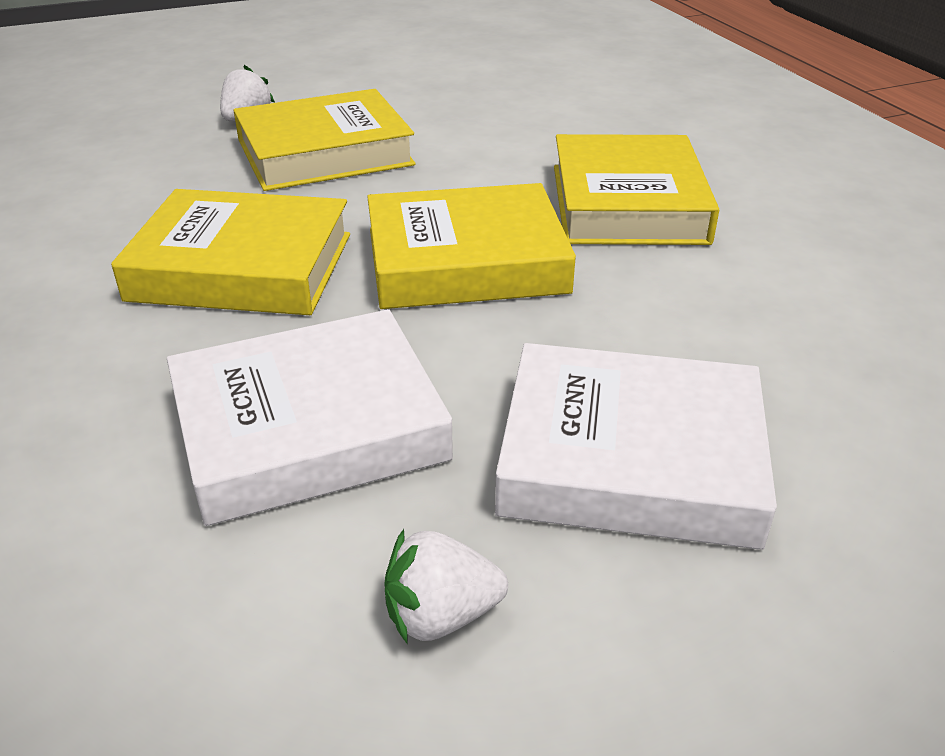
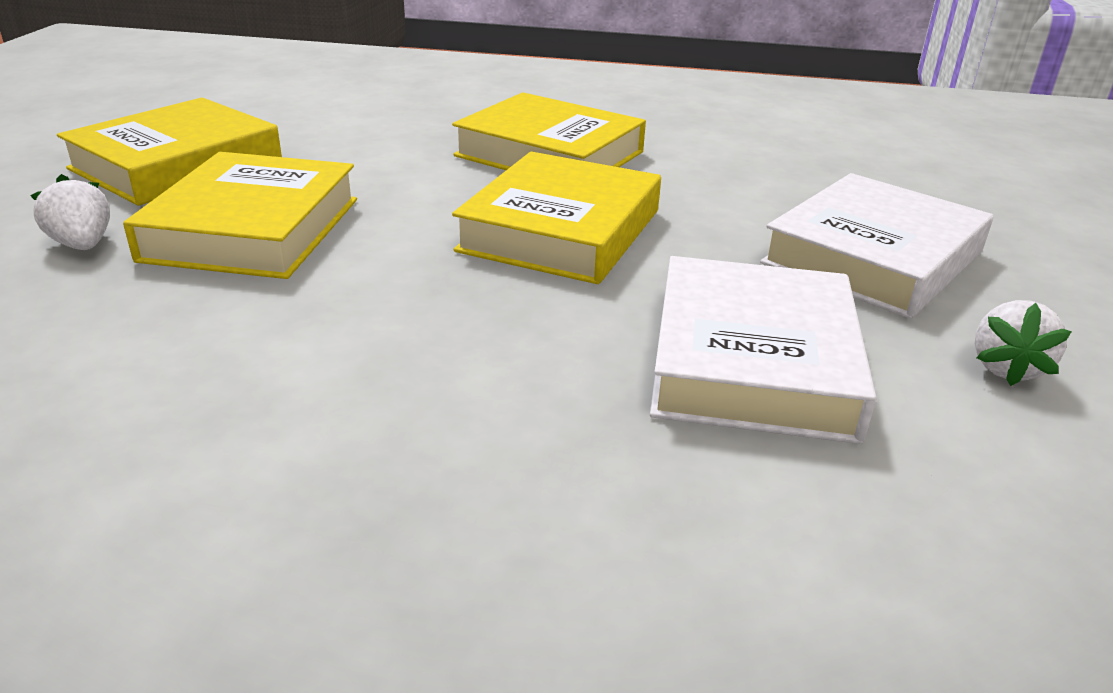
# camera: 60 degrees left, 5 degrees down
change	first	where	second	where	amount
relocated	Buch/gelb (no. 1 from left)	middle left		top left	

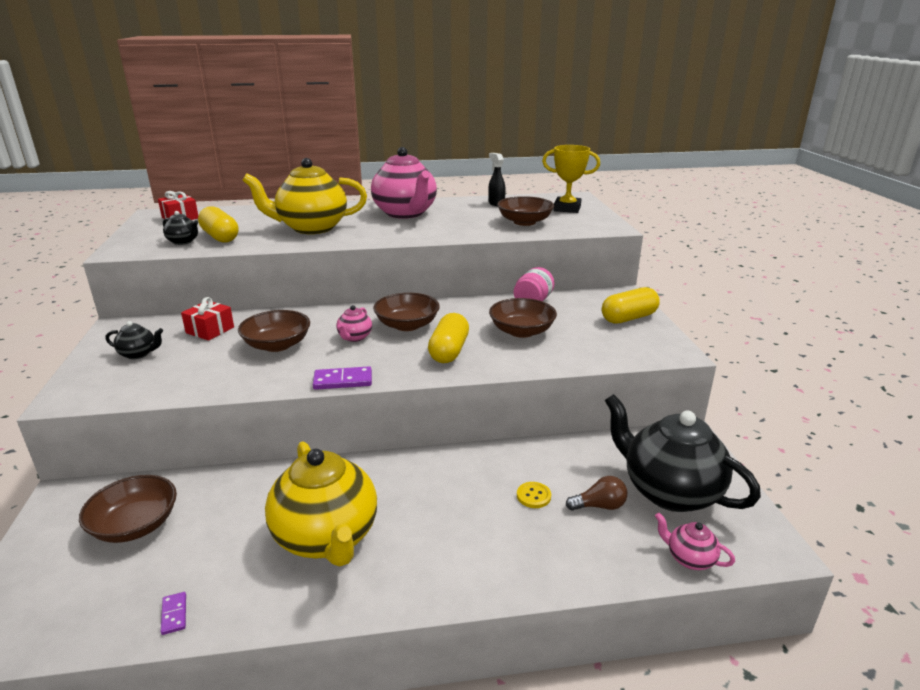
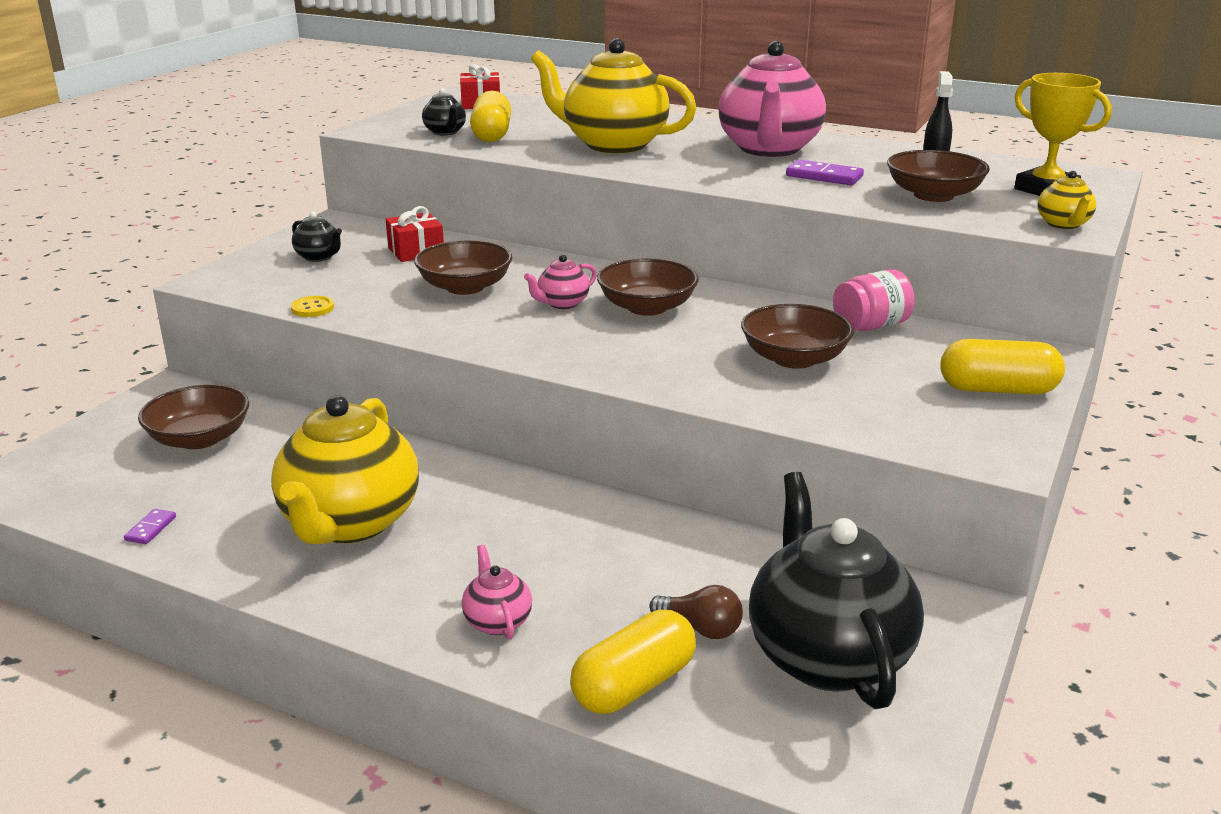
# camera: 35 degrees right, 0 degrees up
change	first	where	second	where	amount
relocated	Dominostein/lila (no. 2 from left)	centre		top right	
relocated	Kapsel/gelb (no. 2 from left)	centre		bottom centre	
relocated	Knopf/gelb	bottom centre		middle left	
relocated	Teekanne/rosa (no. 3 from left in the first image)	bottom right	Teekanne/rosa (no. 1 from left)	bottom centre	
appeared			Teekanne/gelb (no. 3 from left)	top right	

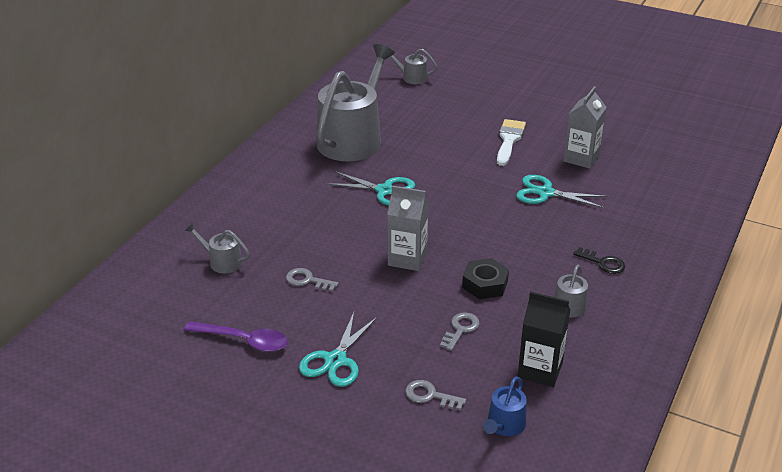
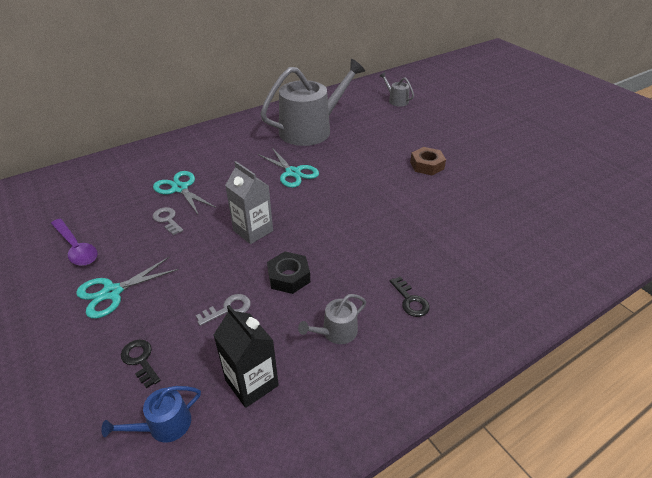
# camera: 30 degrees right, 5 degrees up
change	first	where	second	where	amount
missing	Gießkanne/grau (no. 1 from left)	middle left			
colour	Schlüssel/grau (no. 2 from left)	bottom centre	Schlüssel/schwarz (no. 1 from left)	bottom left	
exchanged	Pinsel/weiß	top centre	Sechskantmutter/braun	centre	
relocated	Schere/türkis (no. 3 from left in the first image)	middle right	Schere/türkis (no. 2 from left)	middle left	
missing	Getränkekarton/grau (no. 2 from left)	top right			

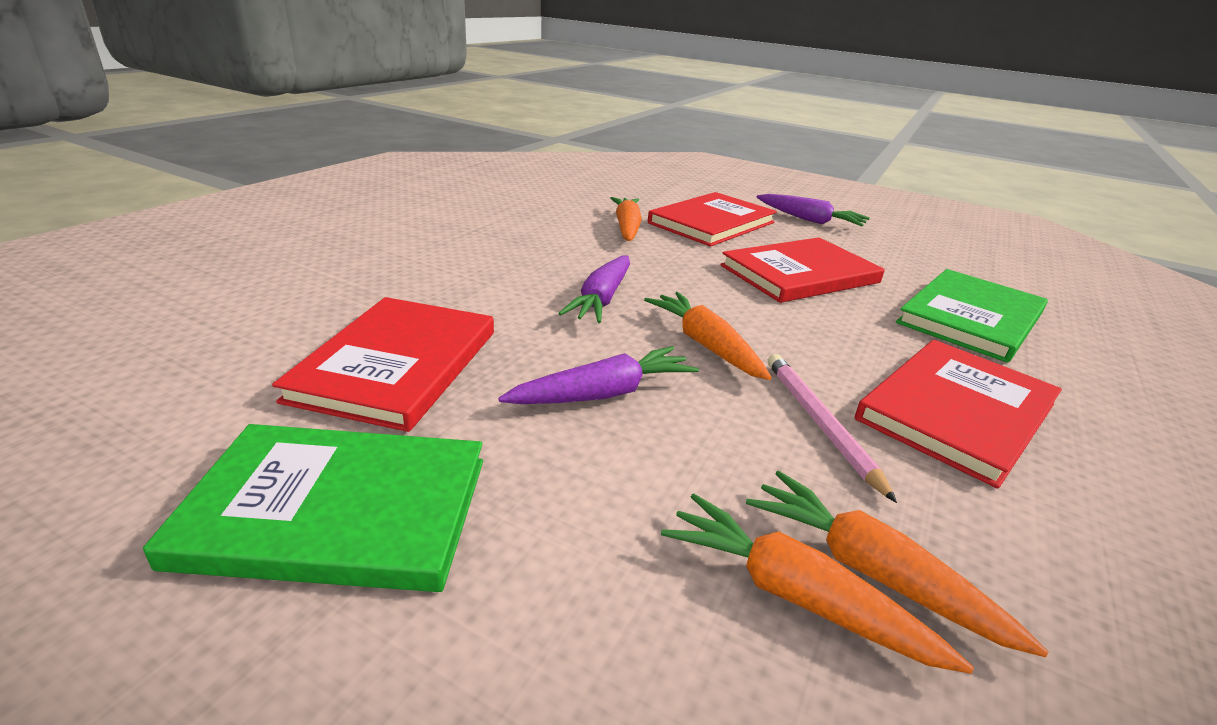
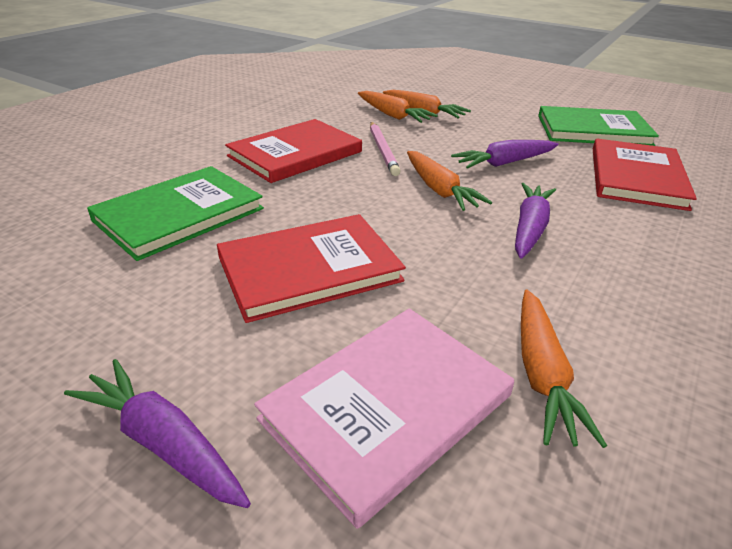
# camera: 175 degrees left, 5 degrees up
change	first	where	second	where	amount
colour	Buch/rot (no. 2 from left)	top centre	Buch/rosa	bottom centre	

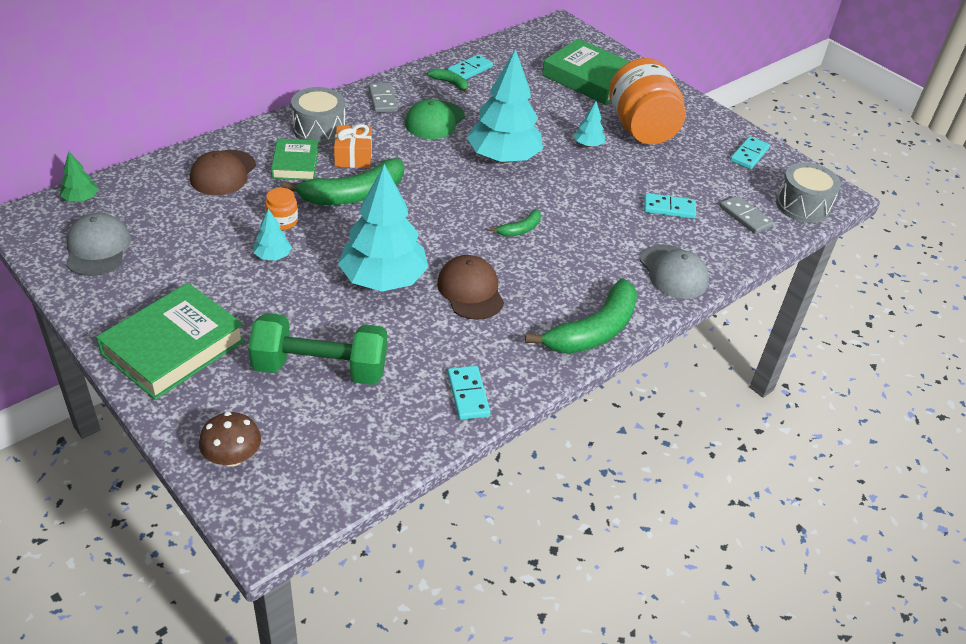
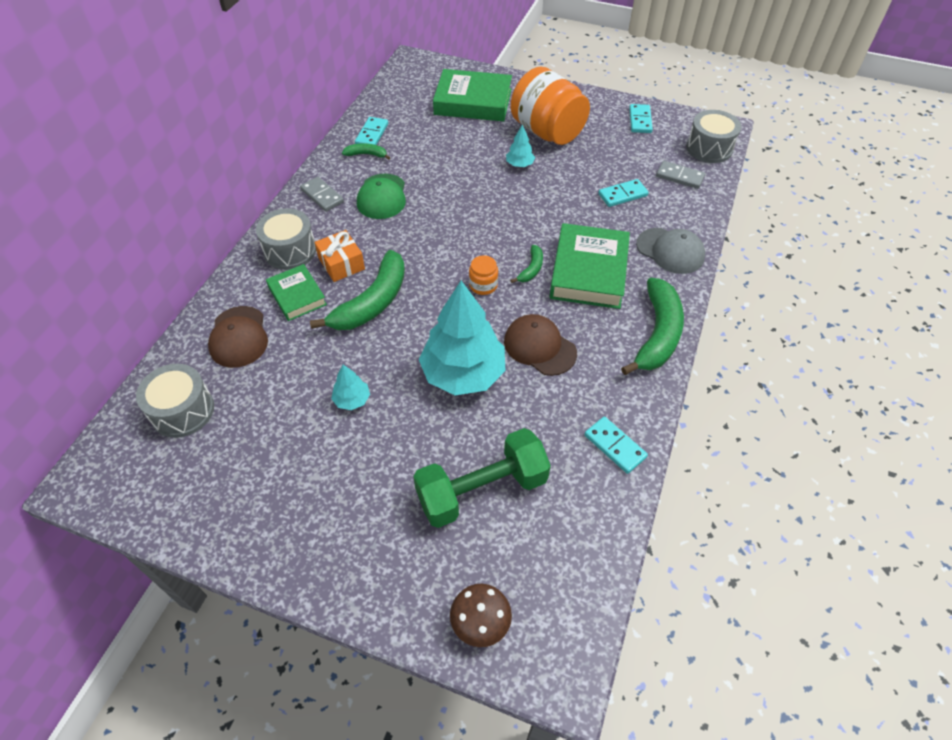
# camera: 25 degrees left, 10 degrees up
change	first	where	second	where	amount
missing	Baum/grün	top left			
missing	Kappe/grau (no. 1 from left)	middle left			
relocated	Buch/grün (no. 1 from left in the first image)	middle left	Buch/grün (no. 3 from left)	centre	
relocated	Einmachglas/orange (no. 1 from left)	top left		centre	
missing	Baum/türkis (no. 3 from left)	top centre			
appeared			Trommel/grau (no. 1 from left)	middle left	

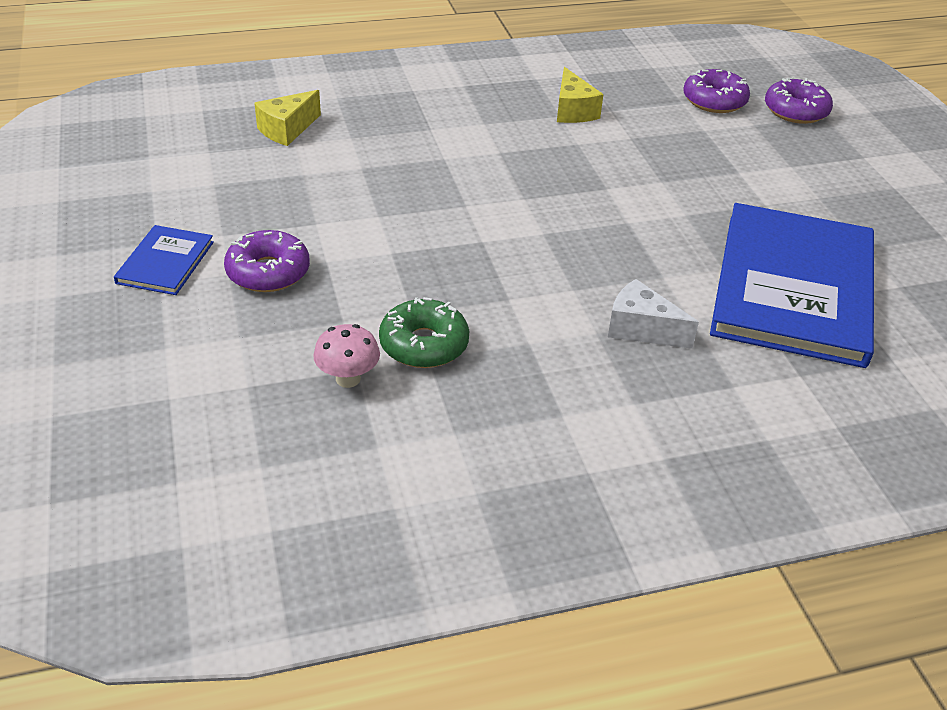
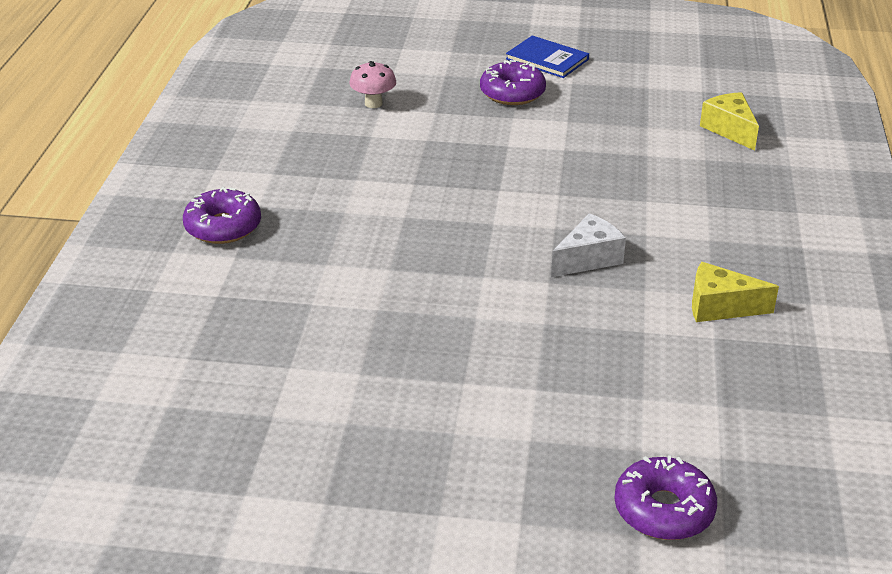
# camera: 115 degrees right, 5 degrees down
change	first	where	second	where	amount
missing	Donut/grün	centre			
relocated	Käse/weiß	middle right		centre	
relocated	Donut/lila (no. 2 from left in the first image)	top right	Donut/lila (no. 1 from left)	middle left	
missing	Buch/blau (no. 2 from left)	middle right			

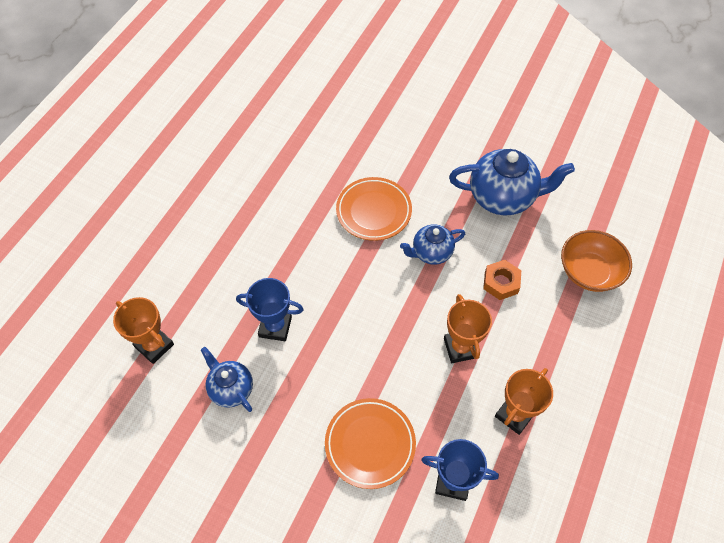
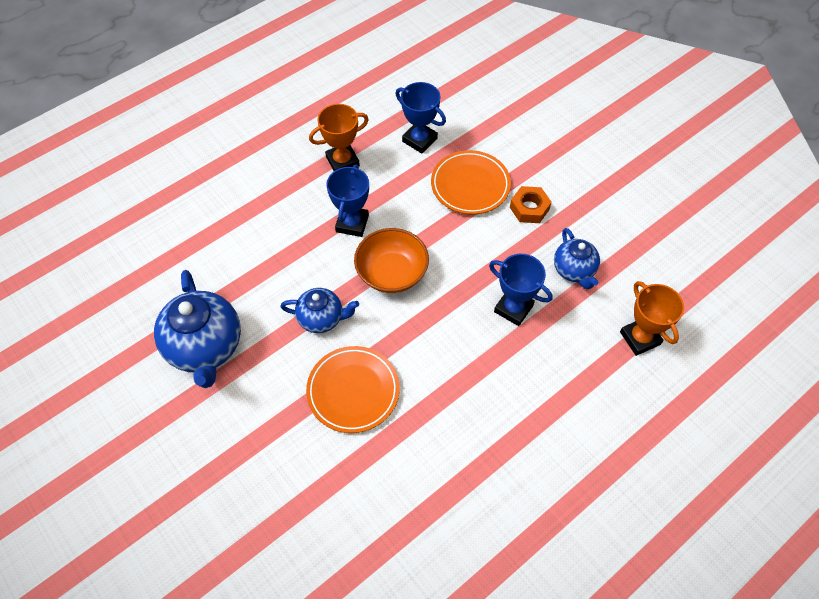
# camera: 155 degrees left, 0 degrees up
change	first	where	second	where	amount
colour	Pokal/orange (no. 2 from left)	centre	Pokal/blau (no. 1 from left)	centre	
spun	Teekanne/blau (no. 3 from left in the first image)	middle right	Teekanne/blau (no. 1 from left)	middle left	135 degrees counterclockwise
relocated	Sechskantmutter/orange	middle right		centre	
relocated	Schüssel/orange	middle right		centre	

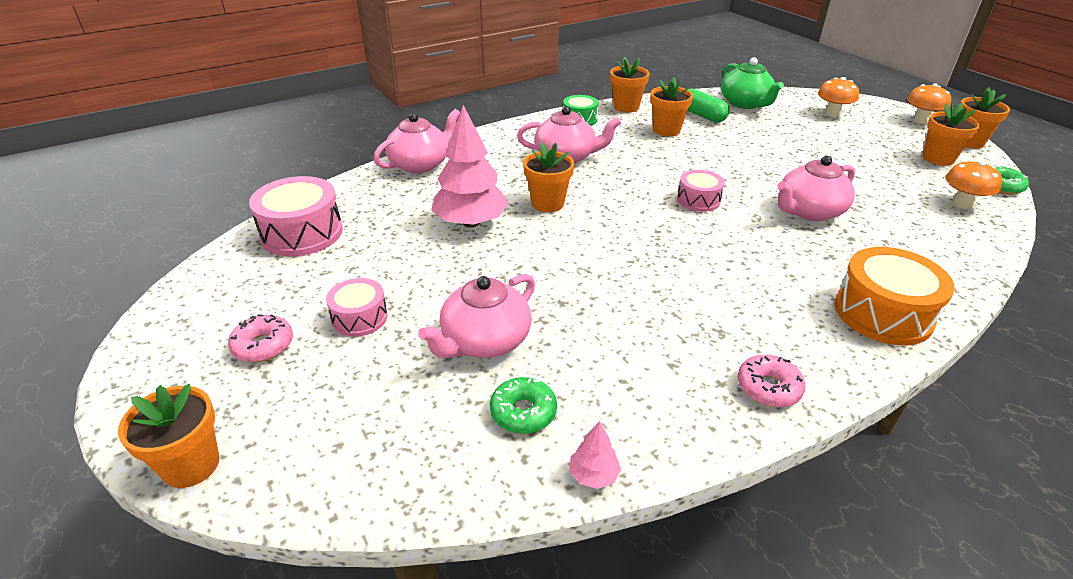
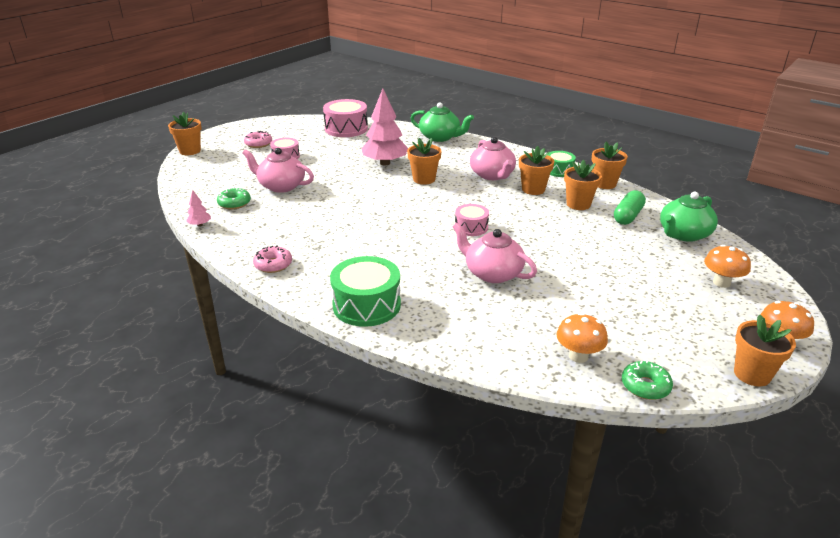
# camera: 70 degrees right, 5 degrees down
change	first	where	second	where	amount
colour	Teekanne/rosa (no. 1 from left)	top centre	Teekanne/grün (no. 1 from left)	top centre	
colour	Trommel/orange	middle right	Trommel/grün (no. 1 from left)	centre	
relocated	Blumentopf/orange (no. 5 from left in the first image)	top right	Blumentopf/orange (no. 3 from left)	top centre	

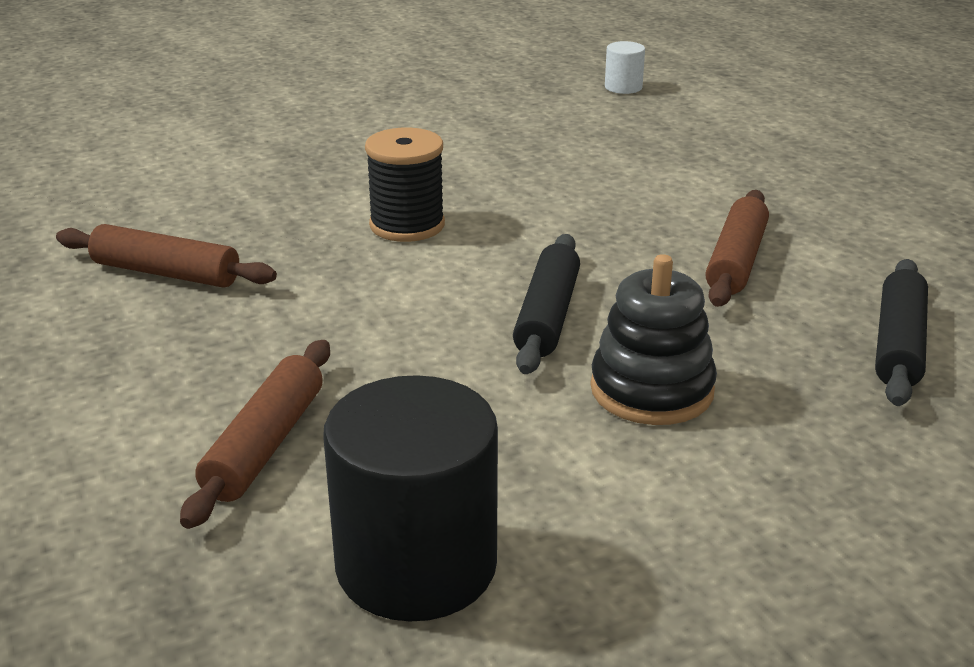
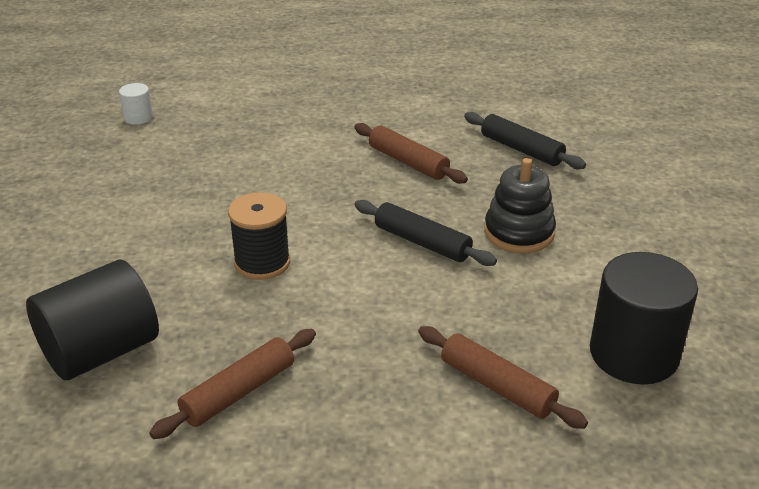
# camera: 65 degrees left, 5 degrees up
change	first	where	second	where	amount
appeared			Vollzylinder/schwarz (no. 1 from left)	middle left	

